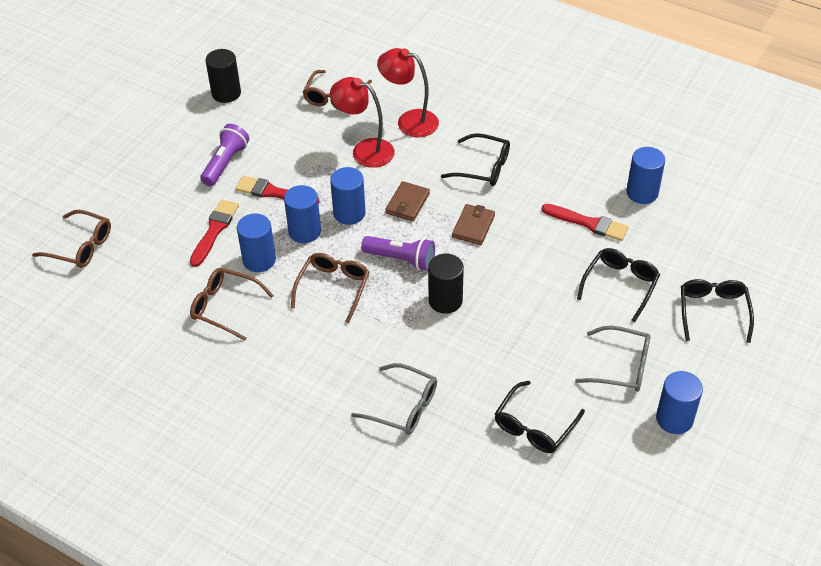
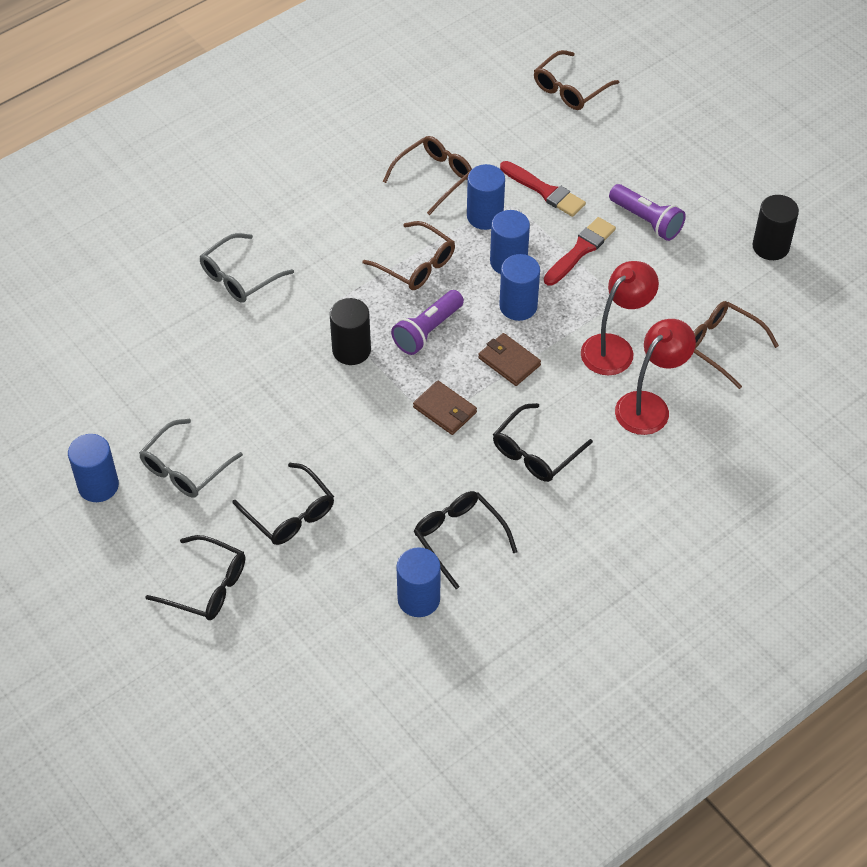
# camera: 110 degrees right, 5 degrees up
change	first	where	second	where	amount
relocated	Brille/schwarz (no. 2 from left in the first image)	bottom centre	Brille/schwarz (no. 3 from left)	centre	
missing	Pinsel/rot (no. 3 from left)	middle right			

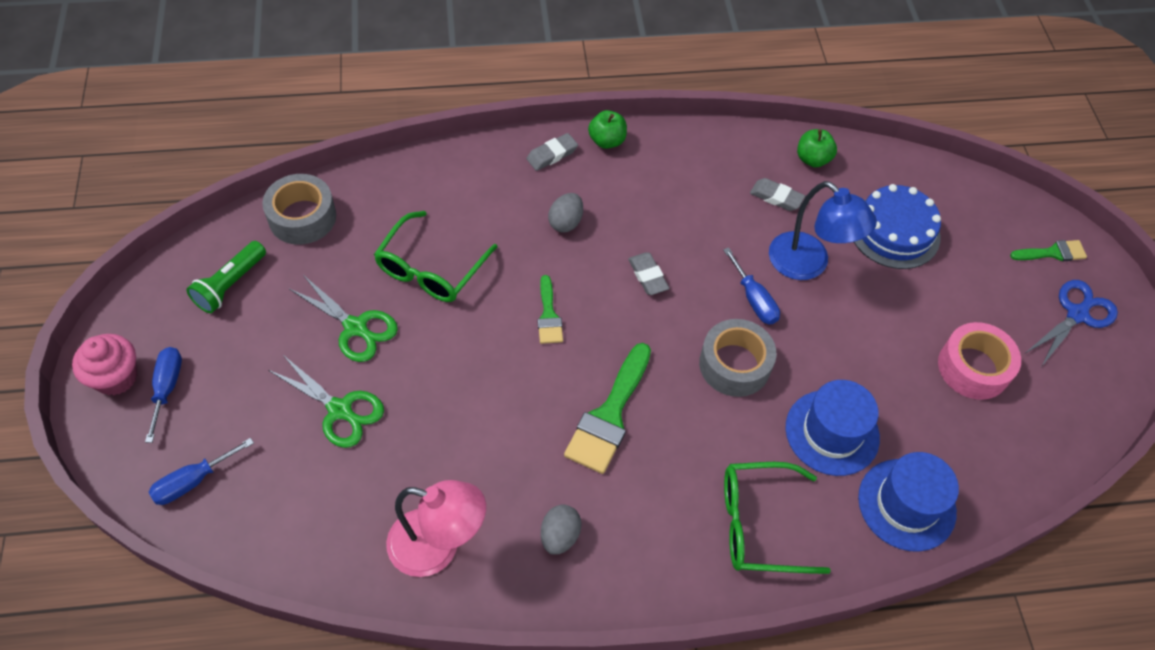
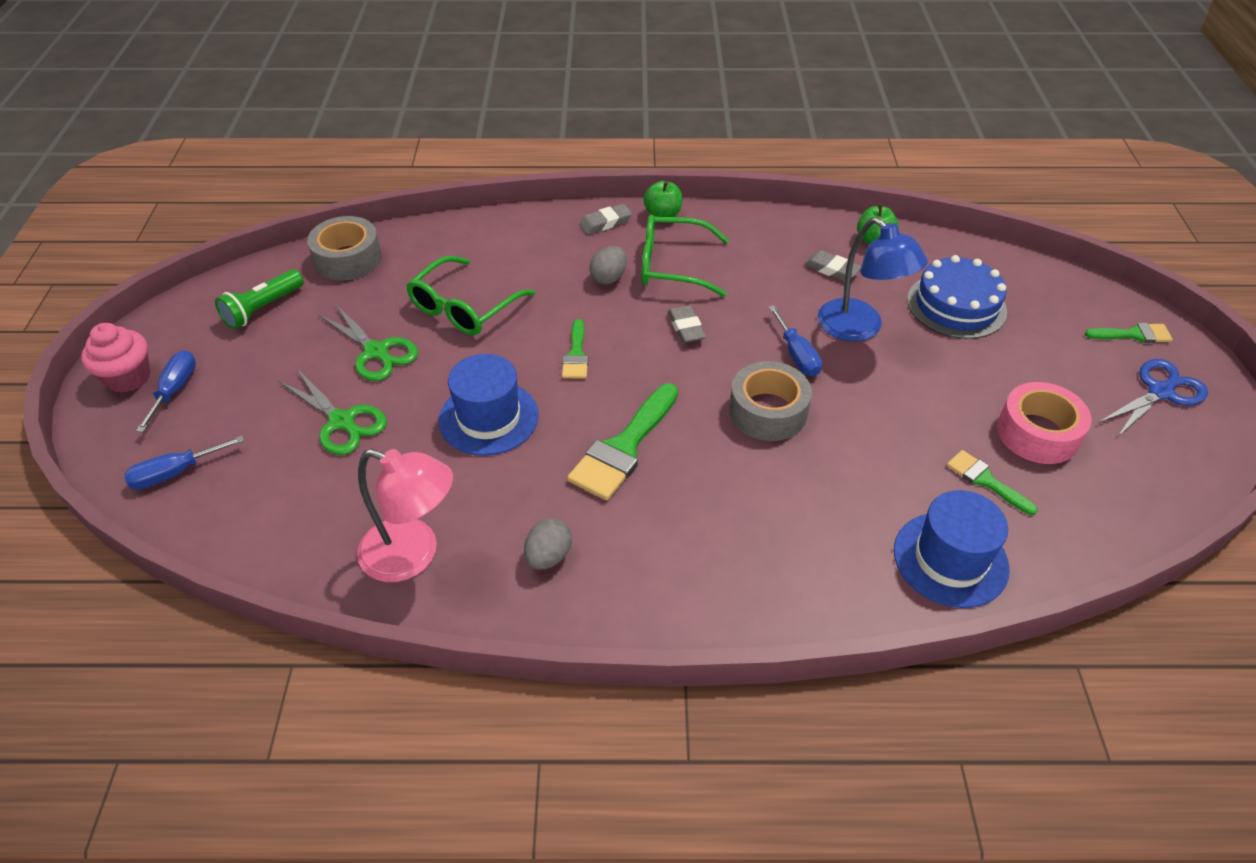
# camera: 10 degrees right, 10 degrees down
change	first	where	second	where	amount
relocated	Brille/grün (no. 2 from left)	bottom right		top centre	
relocated	Hut/blau (no. 1 from left)	middle right		centre	
appeared			Pinsel/grün (no. 3 from left)	middle right	

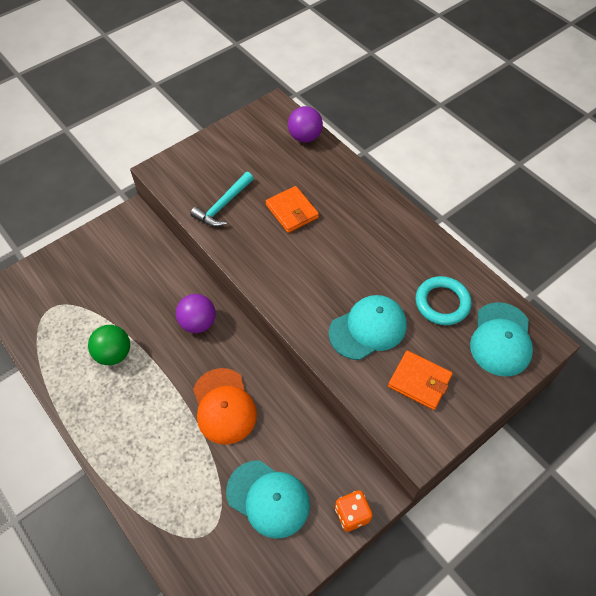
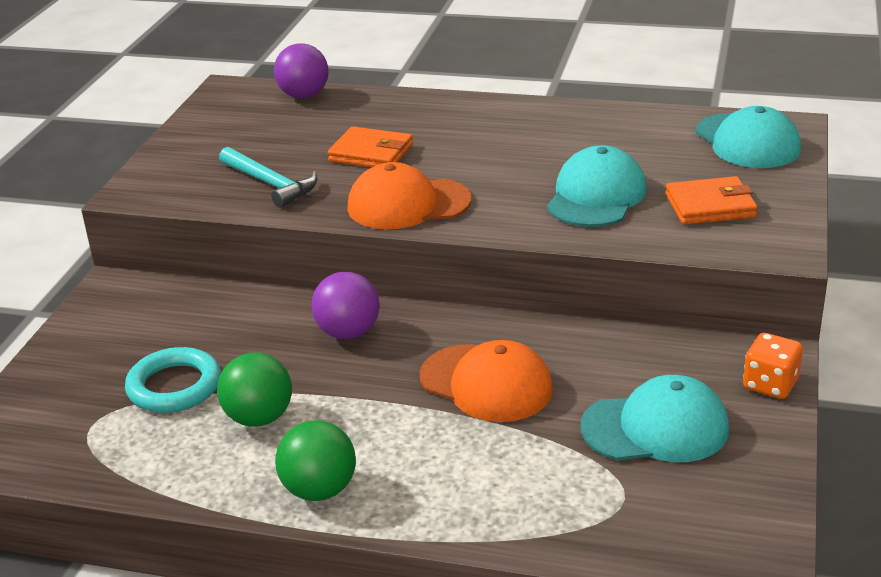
# camera: 35 degrees left, 25 degrees down
change	first	where	second	where	amount
spun	Hammer/türkis	centre		top left	45 degrees counterclockwise
relocated	Ring/türkis	middle right		middle left	
appeared			Ball/grün (no. 2 from left)	bottom centre	
appeared			Kappe/orange (no. 1 from left)	centre	

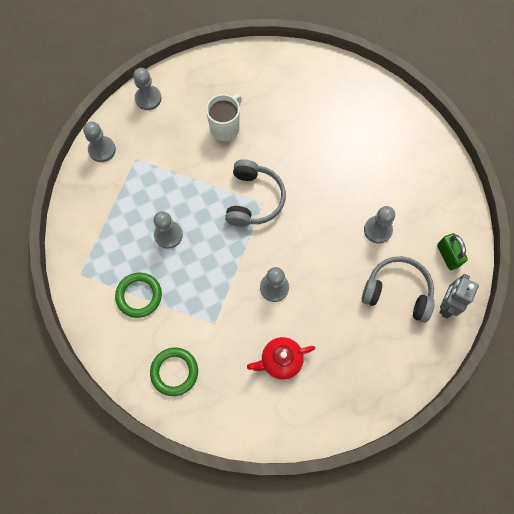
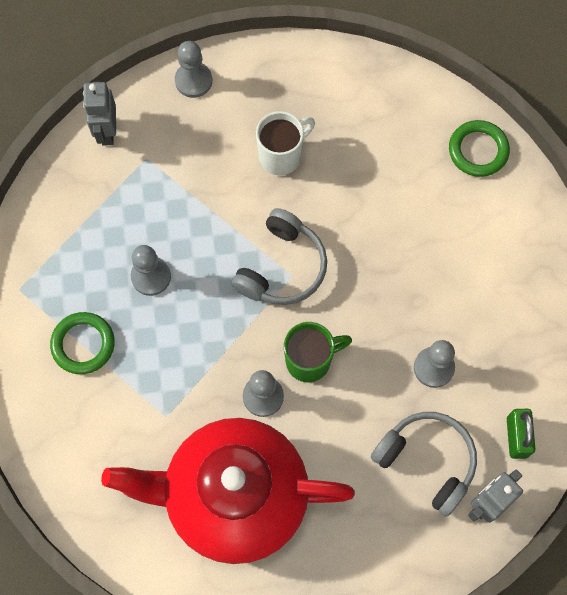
# camera: 20 degrees right, 0 degrees up
change	first	where	second	where	amount
exchanged	Bauer/grau (no. 1 from left)	top left	Roboter/grau (no. 1 from left)	top left	
relocated	Ring/grün (no. 2 from left)	bottom centre		top right	
size	Teekanne/rot	bottom centre		bottom centre	x2.41
appeared			Tasse/grün	centre	

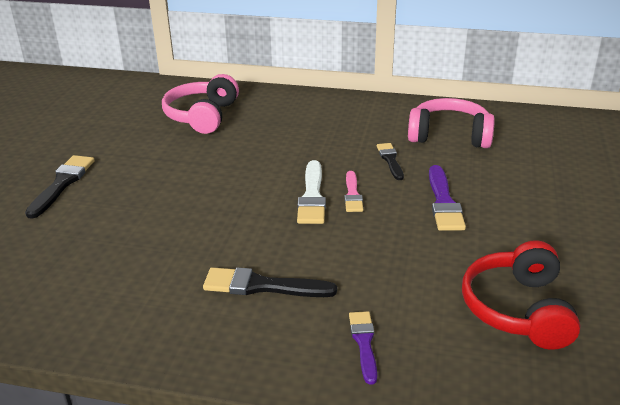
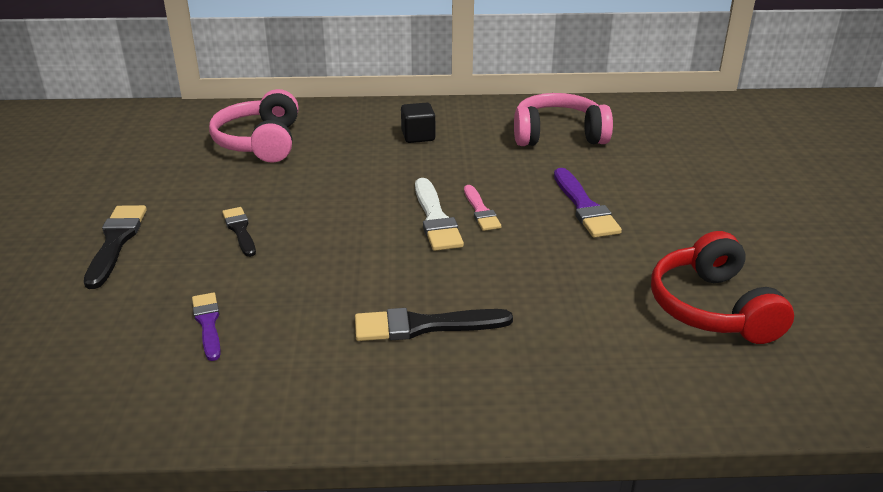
# camera: 15 degrees left, 0 degrees up
change	first	where	second	where	amount
relocated	Pinsel/lila (no. 1 from left)	bottom centre		middle left	
relocated	Pinsel/schwarz (no. 3 from left in the first image)	centre	Pinsel/schwarz (no. 2 from left)	middle left	
appeared			Kubus/schwarz	top centre	

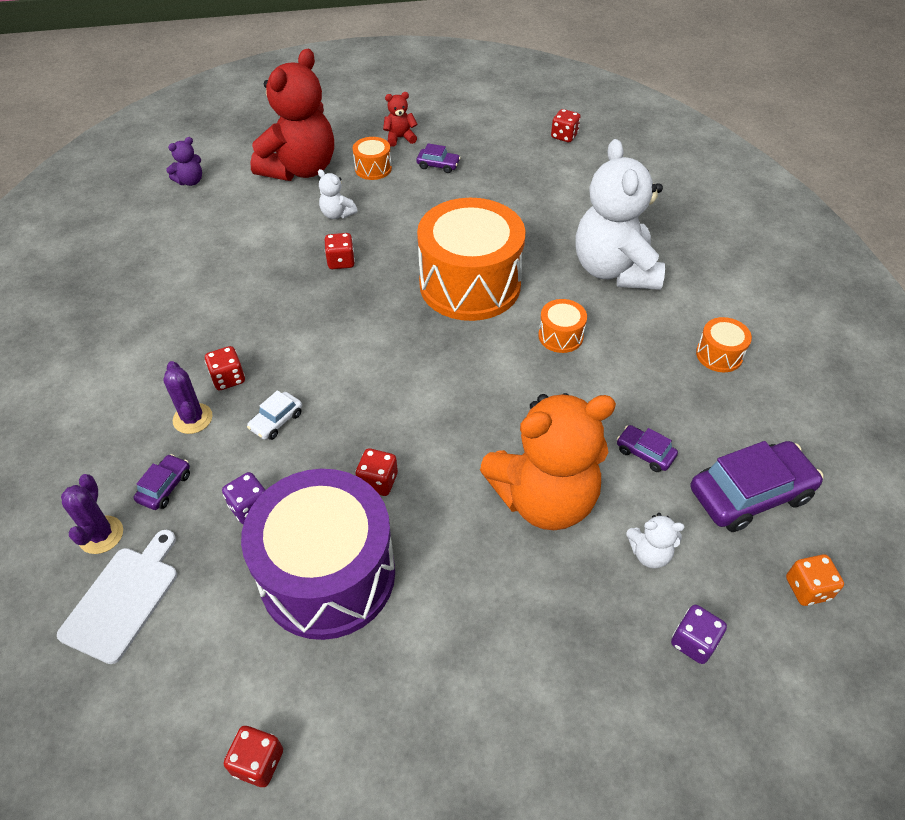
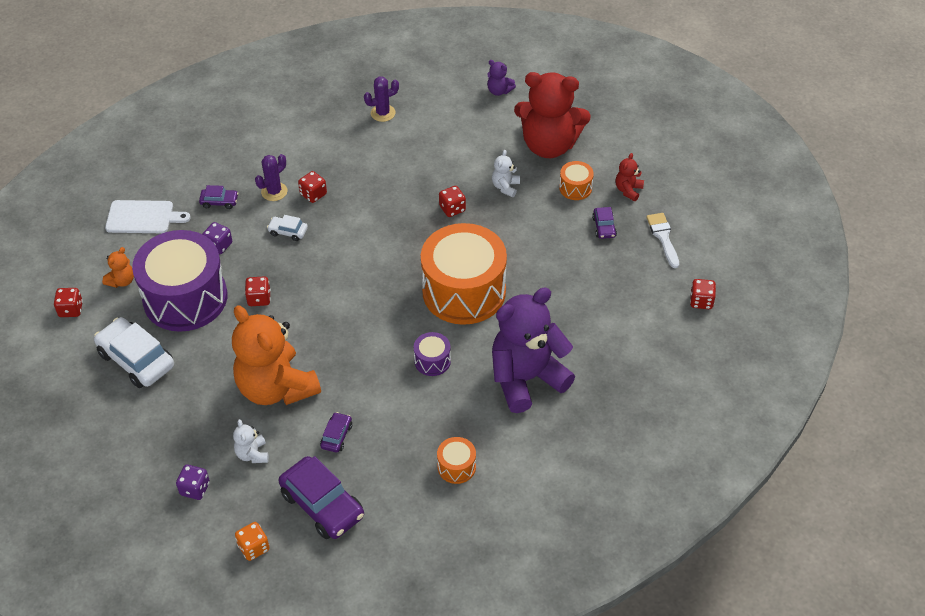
# camera: 70 degrees right, 0 degrees up
change	first	where	second	where	amount
relocated	Kaktus/lila (no. 1 from left in the first image)	middle left	Kaktus/lila (no. 2 from left)	top centre	
spun	Teddybär/rot (no. 2 from left)	top centre		top right	120 degrees counterclockwise
colour	Trommel/orange (no. 3 from left)	centre	Trommel/lila (no. 2 from left)	centre	
colour	Teddybär/weiß (no. 2 from left)	top right	Teddybär/lila (no. 2 from left)	centre	
appeared			Auto/weiß (no. 1 from left)	middle left	
appeared			Teddybär/orange (no. 1 from left)	middle left	
appeared			Pinsel/weiß	middle right	

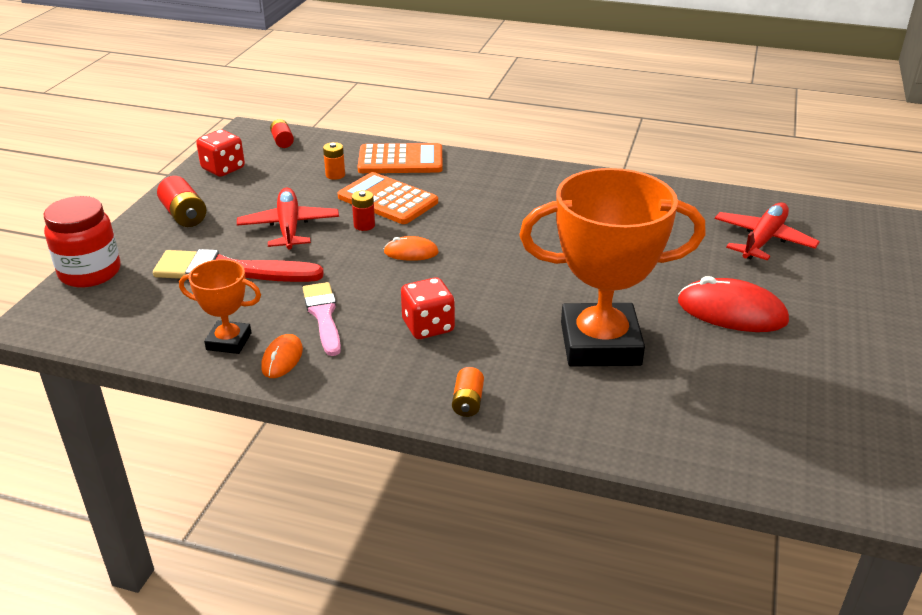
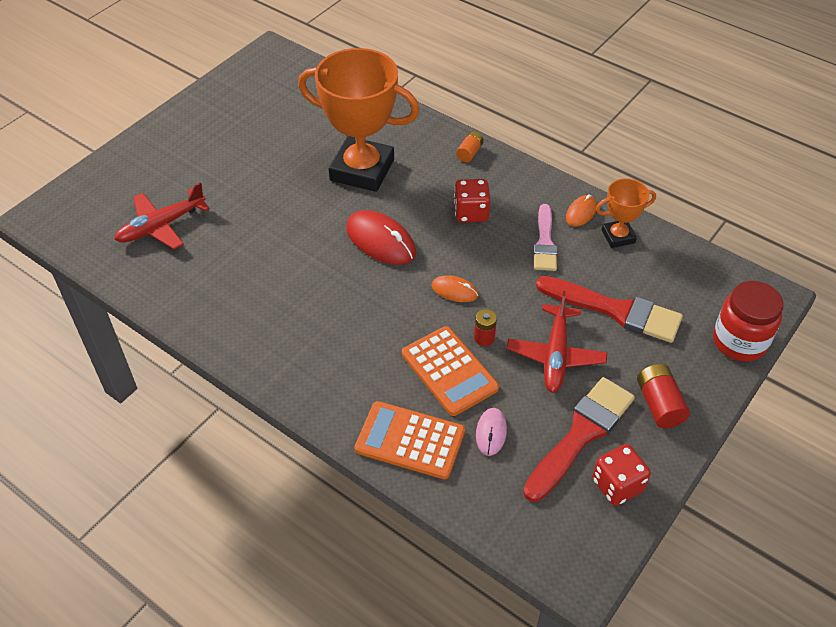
# camera: 160 degrees left, 15 degrees up
change	first	where	second	where	amount
spun	Pokal/orange (no. 1 from left in the first image)	middle left	Pokal/orange (no. 2 from left)	middle right	45 degrees counterclockwise
missing	Batterie/rot (no. 2 from left)	top left			
exchanged	Batterie/orange (no. 1 from left)	top centre	Computermaus/rosa	bottom centre	
relocated	Computermaus/rot	middle right		centre	
appeared			Pinsel/rot (no. 1 from left)	bottom right	

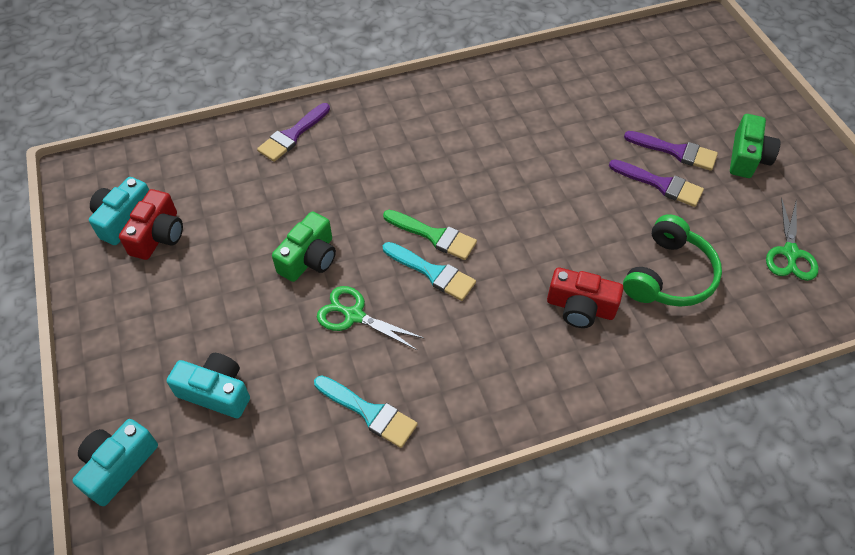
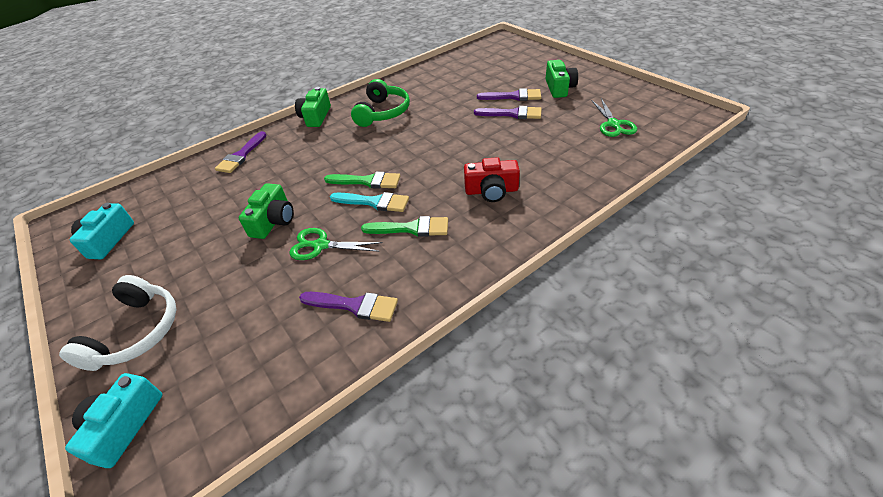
# camera: 15 degrees left, 10 degrees down
change	first	where	second	where	amount
missing	Kamera/rot (no. 1 from left)	middle left			
missing	Kamera/türkis (no. 3 from left)	bottom left			
colour	Pinsel/türkis (no. 1 from left)	bottom centre	Pinsel/lila (no. 2 from left)	centre	
relocated	Kopfhörer/grün	middle right		top centre	
appeared			Kopfhörer/weiß	middle left	
appeared			Kamera/grün (no. 2 from left)	top centre	
appeared			Pinsel/grün (no. 2 from left)	centre	

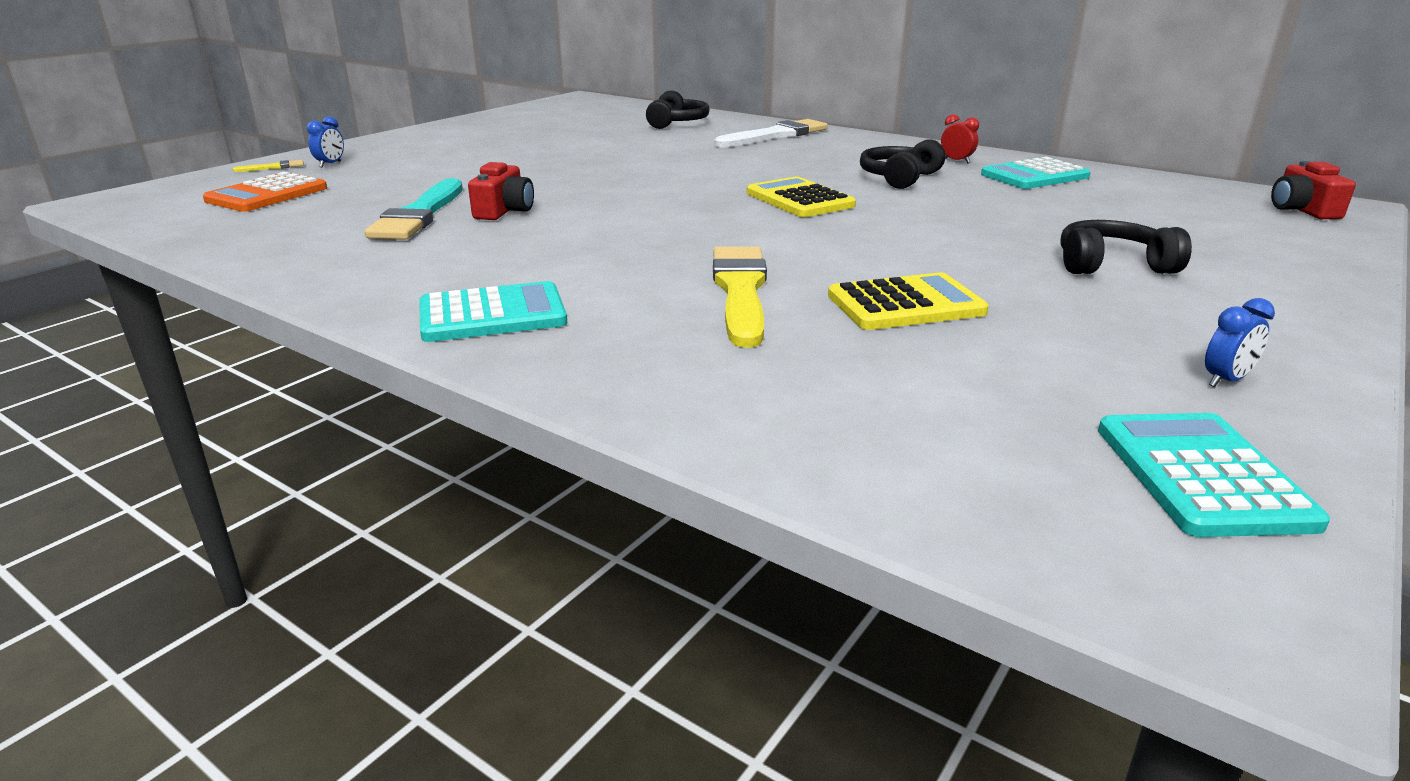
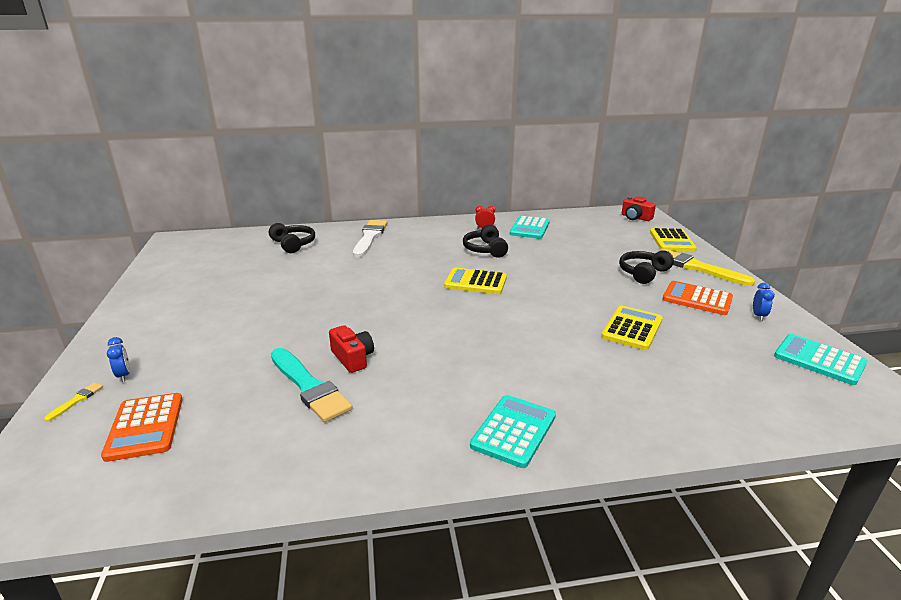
# camera: 45 degrees left, 0 degrees up
change	first	where	second	where	amount
relocated	Pinsel/gelb (no. 2 from left)	centre		middle right	
appeared			Taschenrechner/gelb (no. 3 from left)	middle right	
appeared			Taschenrechner/orange (no. 2 from left)	middle right	

